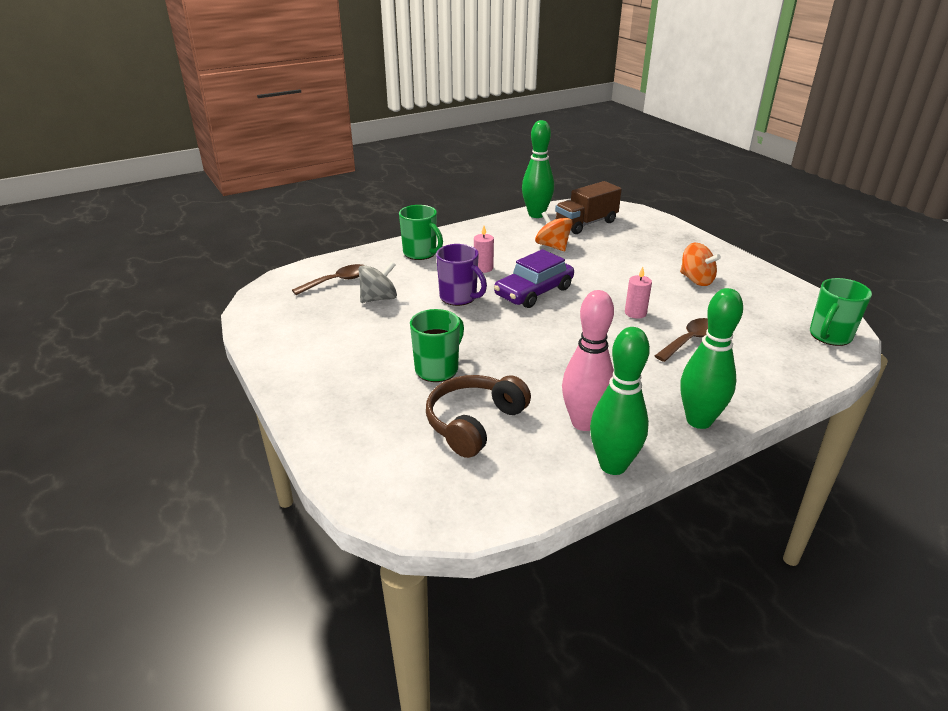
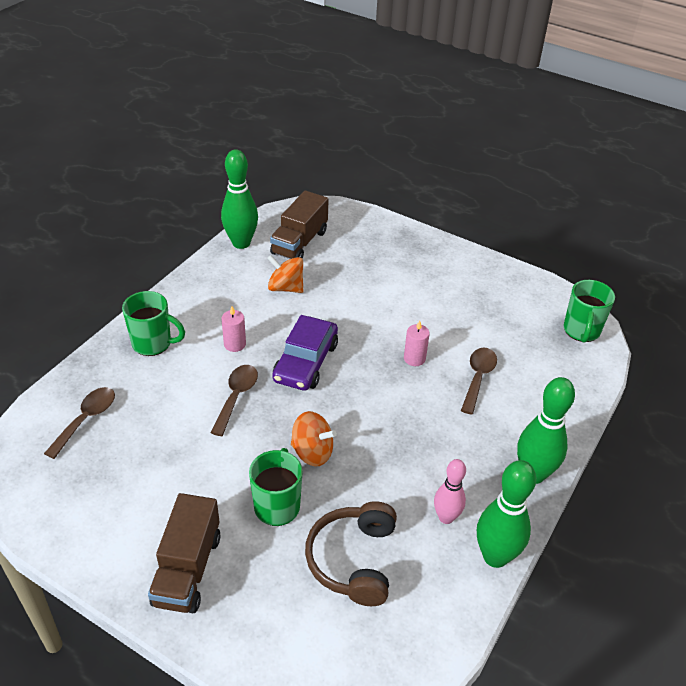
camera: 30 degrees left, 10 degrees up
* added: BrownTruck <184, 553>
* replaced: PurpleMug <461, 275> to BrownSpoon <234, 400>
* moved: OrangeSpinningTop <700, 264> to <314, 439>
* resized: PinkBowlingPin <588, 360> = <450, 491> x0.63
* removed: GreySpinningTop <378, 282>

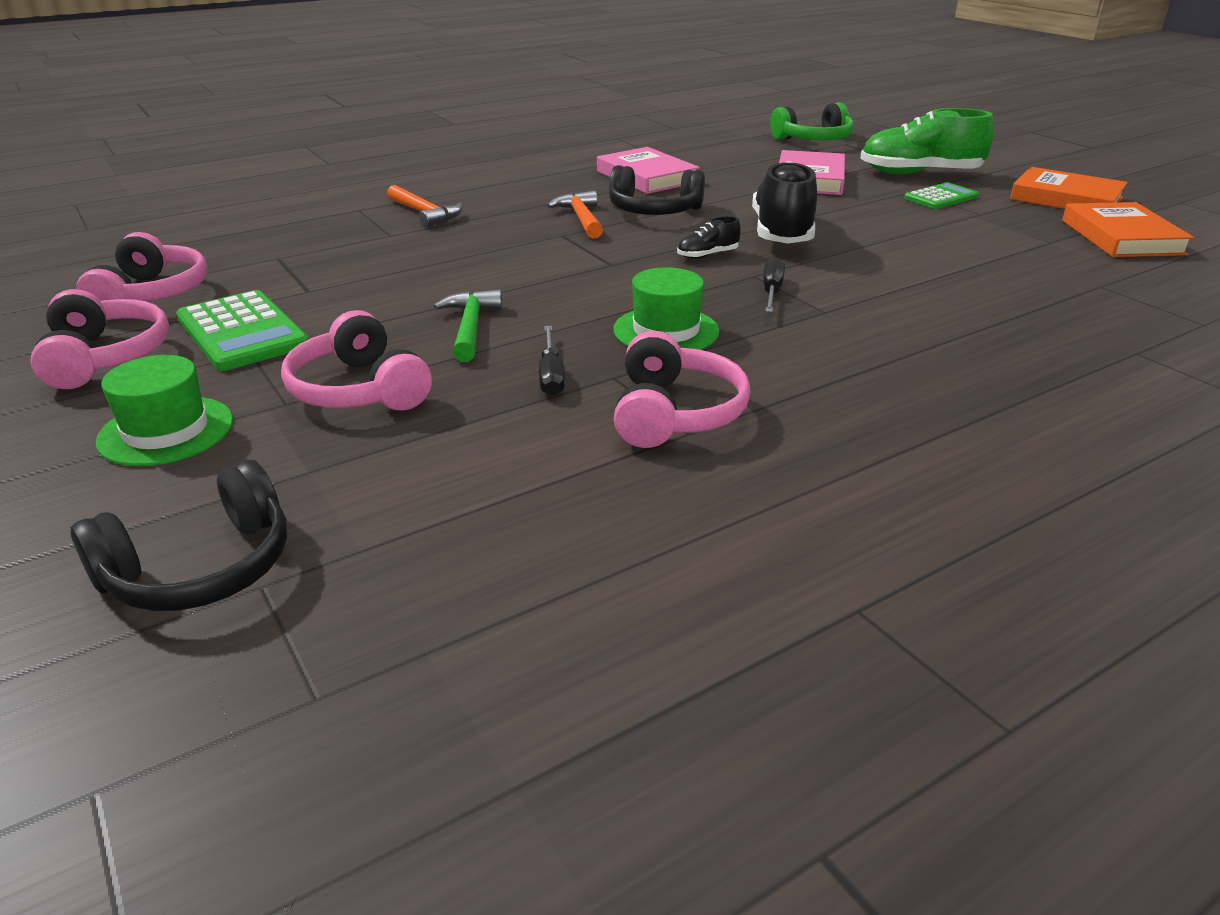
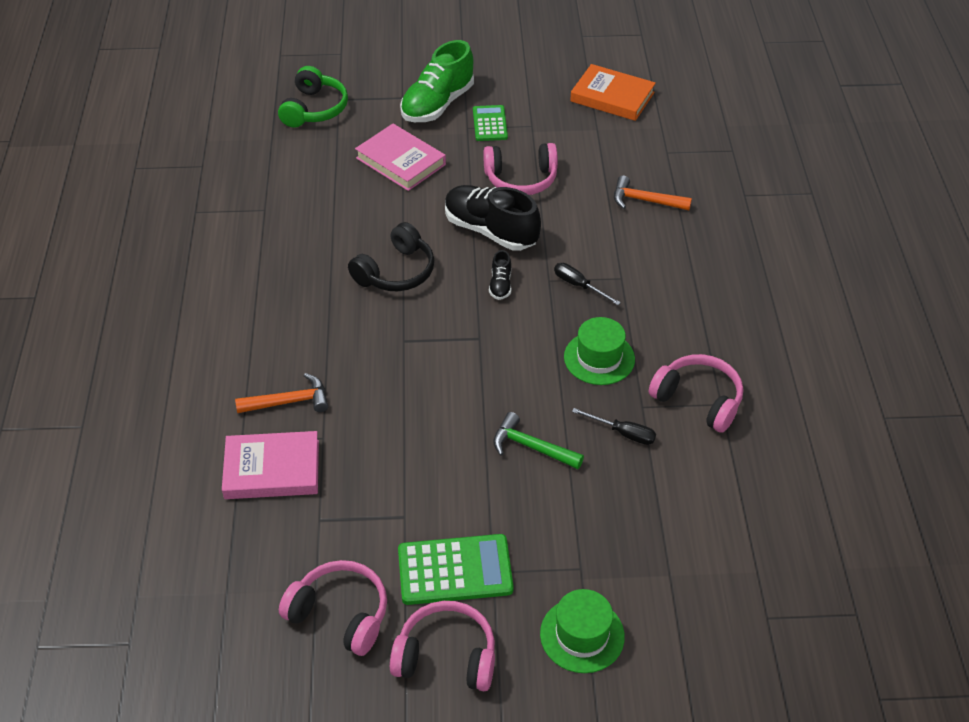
camera: 60 degrees left, 15 degrees up
* moved: PinkBook <648, 170> to <270, 465>
* moved: PinkHeadphones <356, 360> to <520, 169>
* moved: OrangeHammer <575, 214> to <653, 193>
* removed: BlackHeadphones <179, 535>
* removed: OrangeBook <1069, 188>

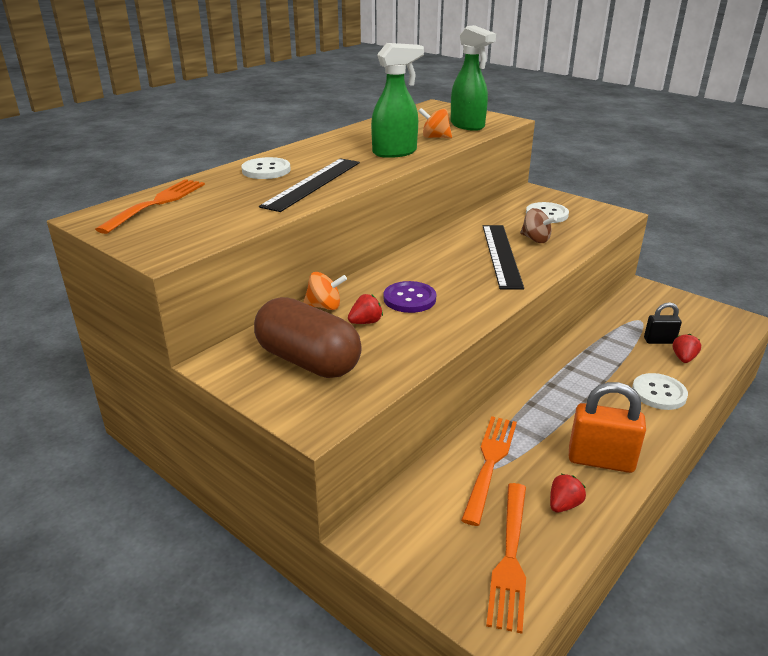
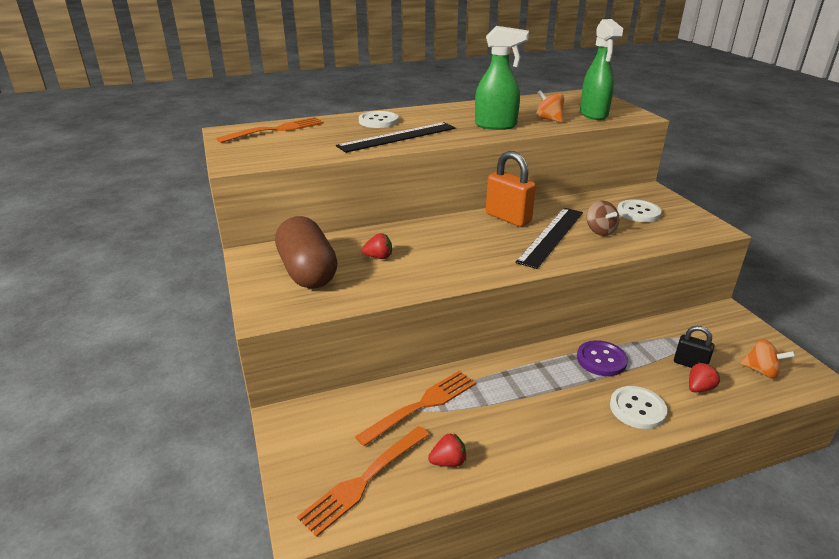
camera: 30 degrees right, 0 degrees up
* moved: OrangePadlock <607, 427> to <511, 189>
* moved: PurpleButton <410, 297> to <602, 358>
* moved: OrangeSpinningTop <325, 291> to <768, 359>

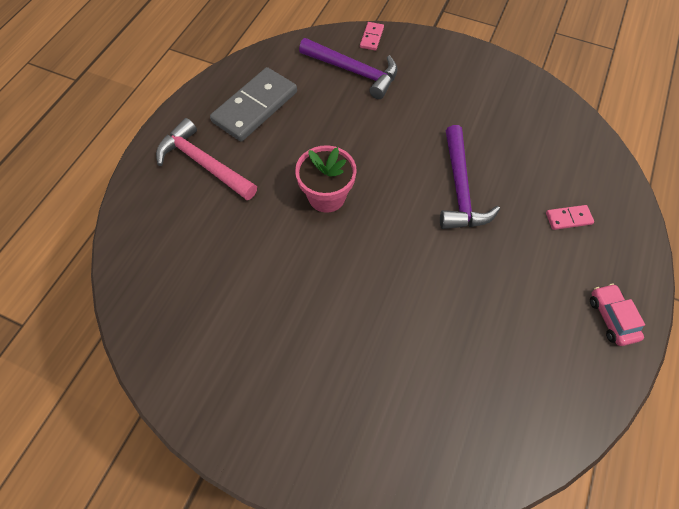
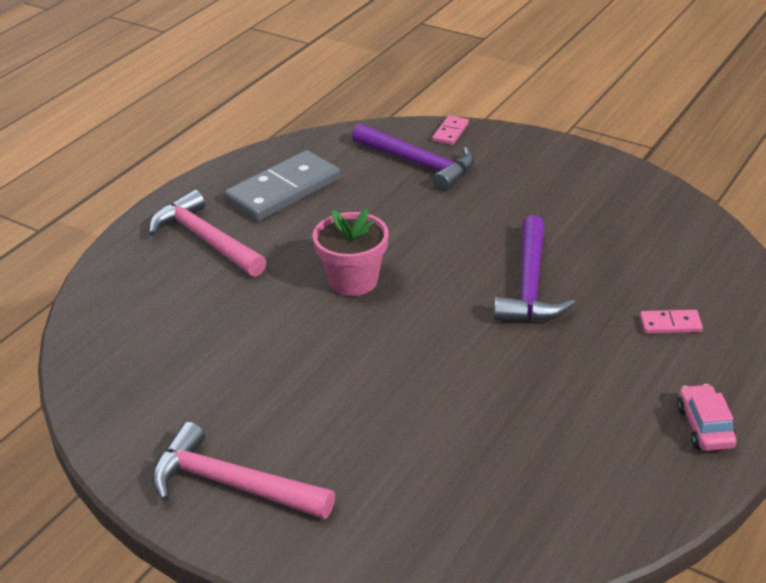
camera: 10 degrees right, 25 degrees down
* added: PinkHammer <243, 470>

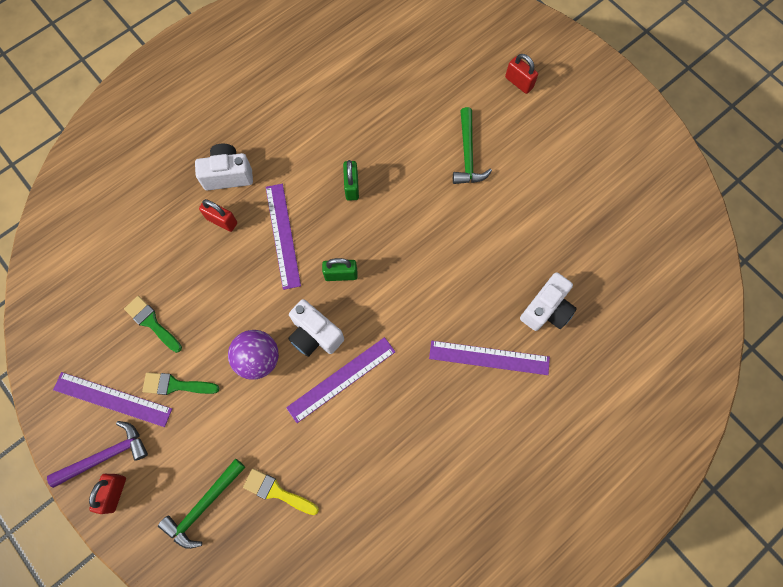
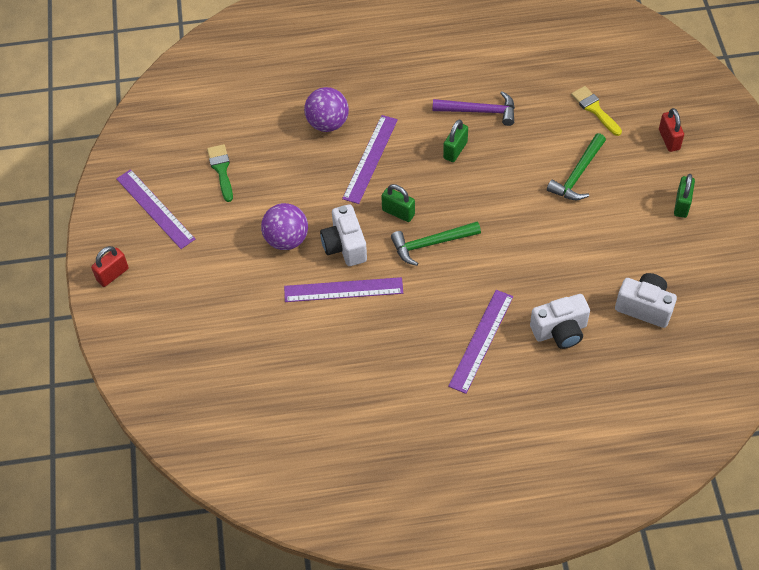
camera: 35 degrees right, 15 degrees down
* replaced: RedPadlock <218, 215> to PurpleBall <326, 109>
* moved: GreenHammer <201, 503> to <436, 244>
* moved: PurpleHammer <97, 454> to <474, 108>
* turned: PurpleRuler <489, 358> = <480, 342> 75 degrees clockwise
* moved: YellowBrush <281, 491> to <596, 111>
* moved: WhiteCamera <224, 167> to <646, 300>
* added: GreenPadlock <684, 196>
* removed: GreenBrush <180, 383>

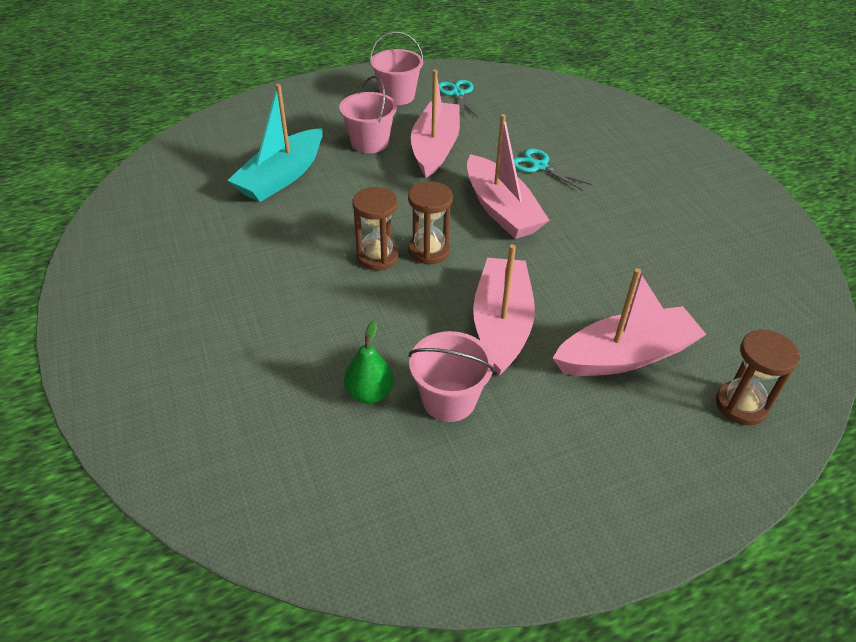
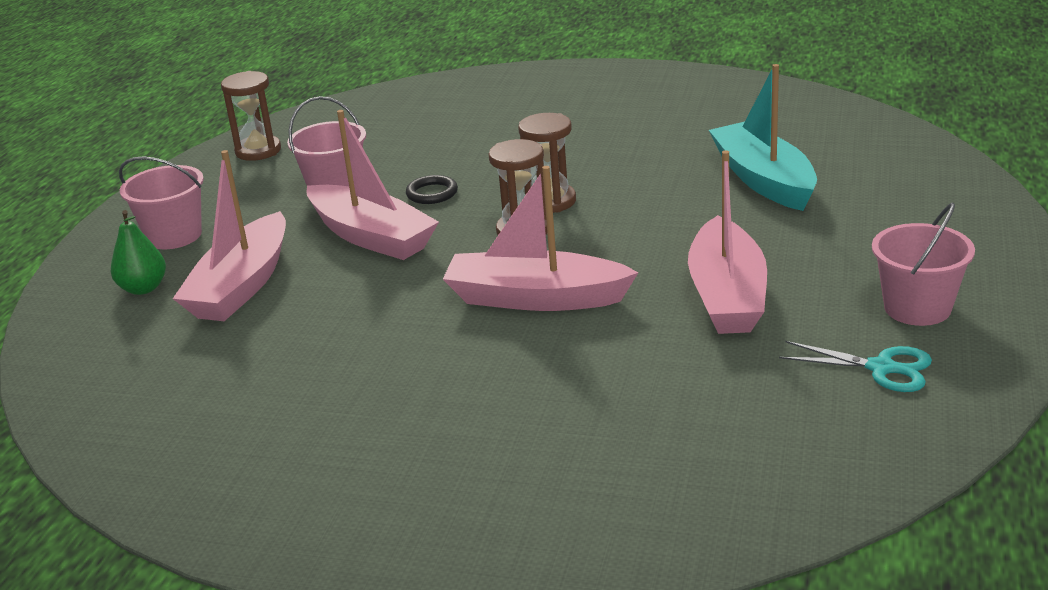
camera: 130 degrees right, 15 degrees down
* moved: GreenPear <369, 362> to <138, 252>
* moved: PinkBucket <368, 114> to <161, 202>
* moved: BrownHourglass <758, 377> to <251, 116>
* added: BlackRing <432, 189>
* turned: PinkBoat <435, 124> = <727, 242> 45 degrees clockwise
* removed: TurquoiseScissors <552, 170>

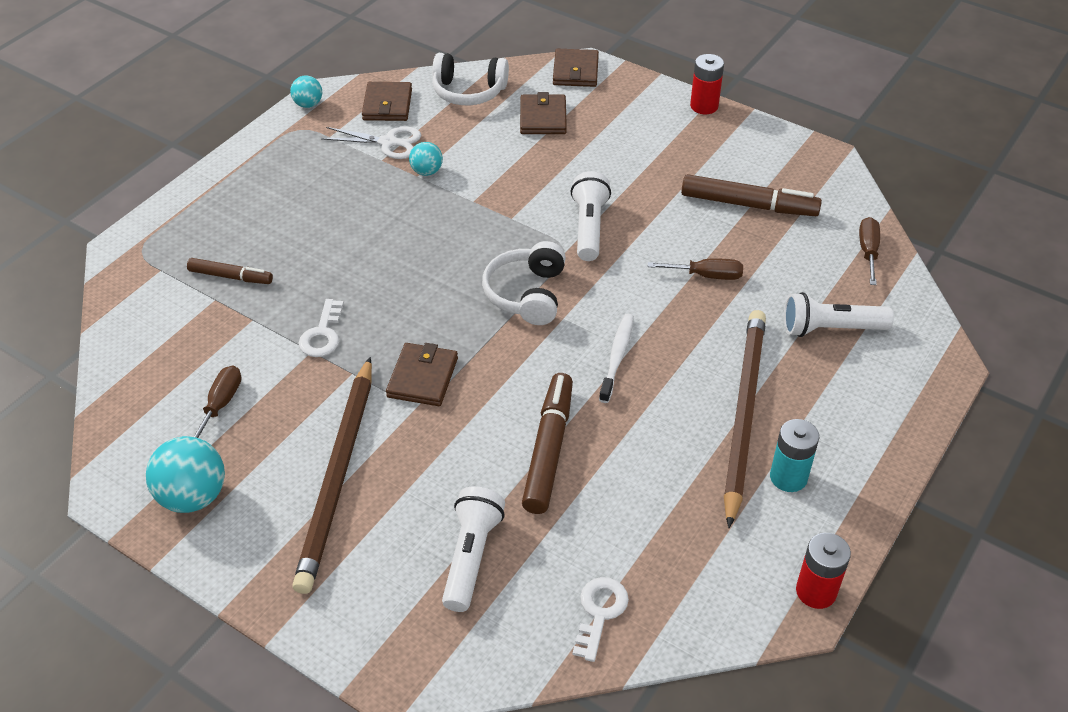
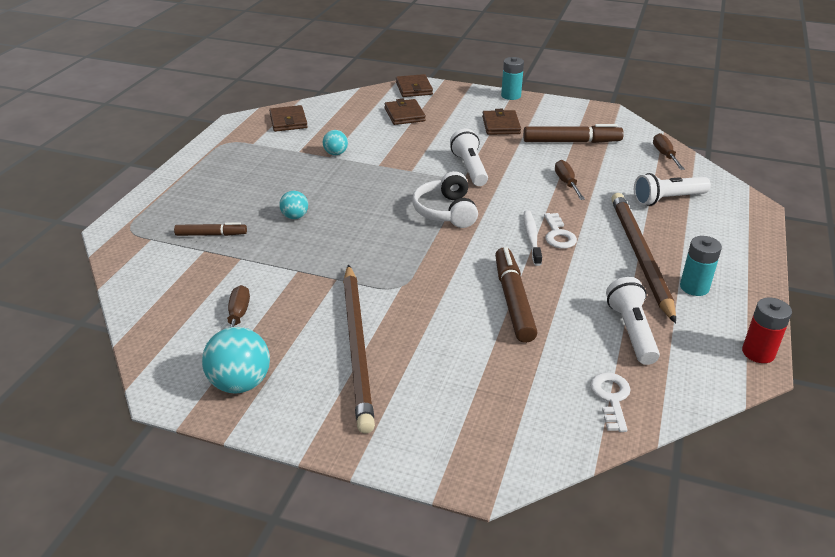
camera: 15 degrees left, 10 degrees down
* moved: TurquoiseBall <306, 92> to <293, 205>
* moved: BrownWallet <422, 374> to <501, 122>
* recoloured: RedBattery <707, 84> to TurquoiseBattery <512, 78>
* moved: WhiteKey <321, 328> to <560, 230>
* turned: BrownScrewdriver <695, 269> = <570, 180> 90 degrees counterclockwise
* moved: WhiteFlashlight <473, 549> to <633, 321>
* removed: WhiteScissors <371, 143>
* removed: WhiteHeadphones <470, 79>

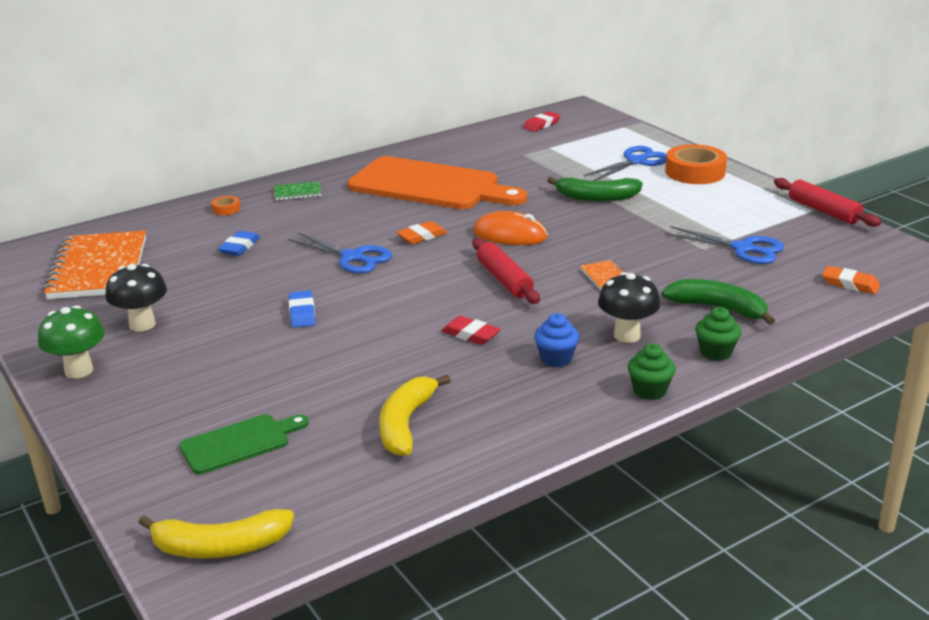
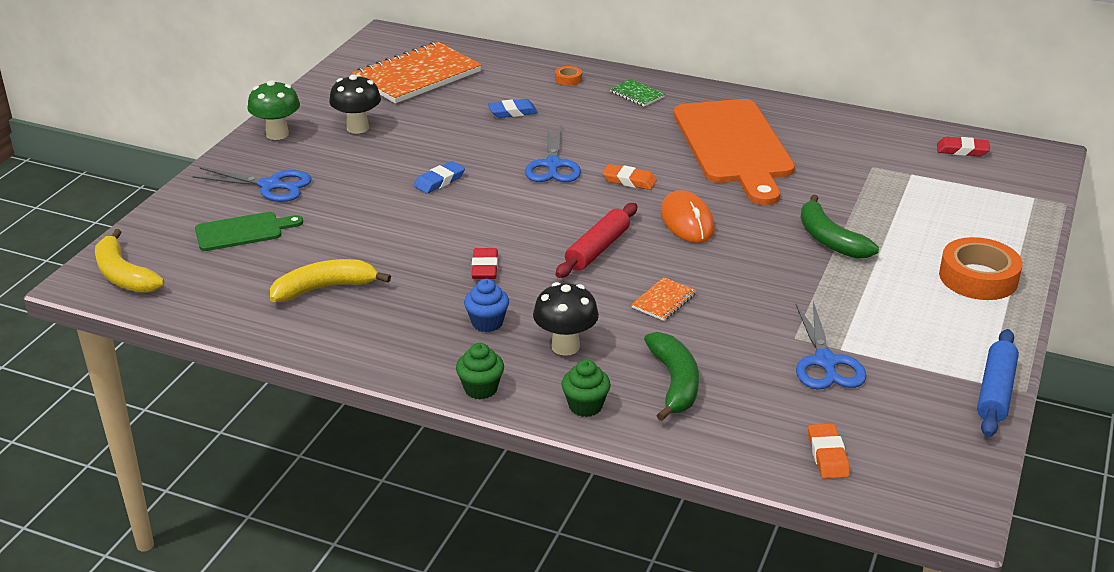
camera: 55 degrees right, 5 degrees up
* moved: BlueScissors <625, 163> to <252, 184>
* turned: GreenCuttingBoard <244, 444> = <249, 231> 45 degrees counterclockwise
* recoloured: RedRollingPin <827, 202> to BlueRollingPin <998, 383>

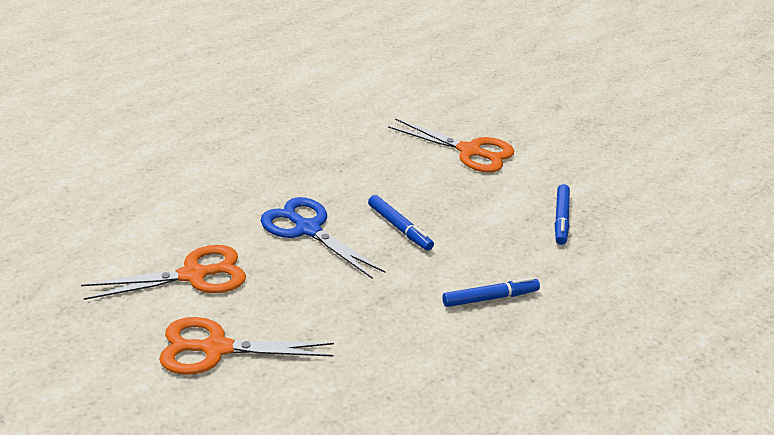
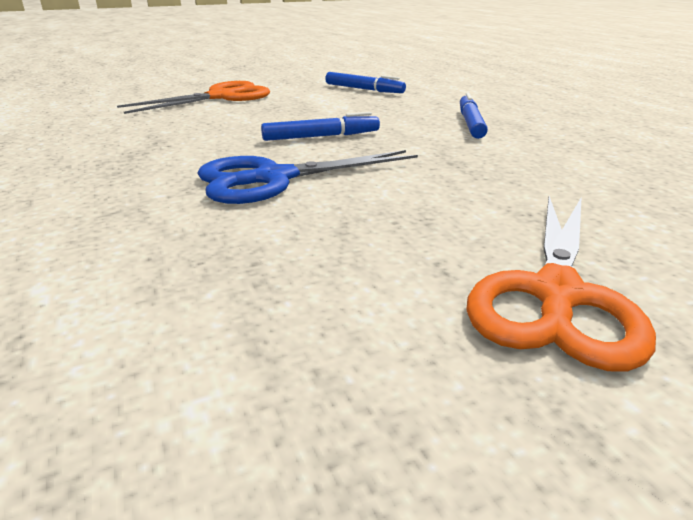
camera: 65 degrees left, 5 degrees down
* removed: OrangeScissors <163, 272>

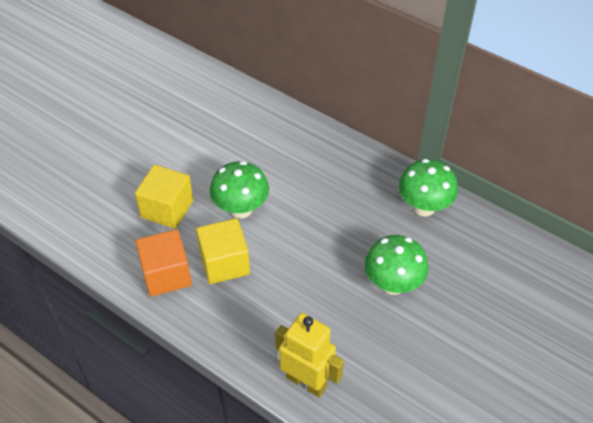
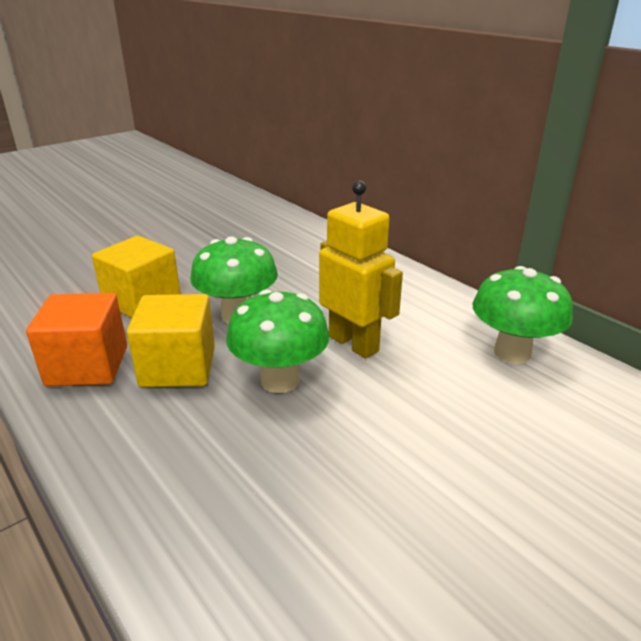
camera: 15 degrees right, 20 degrees down
* moved: GreenMushroom <397, 265> to <277, 341>
* moved: YellowRobot <309, 355> to <361, 269>

